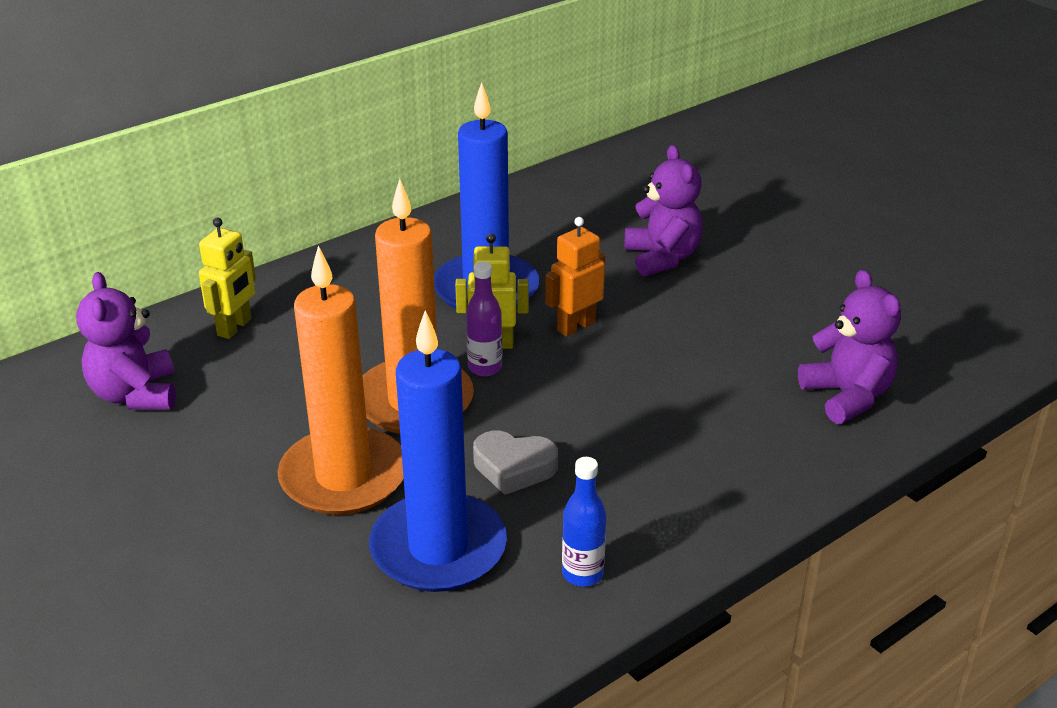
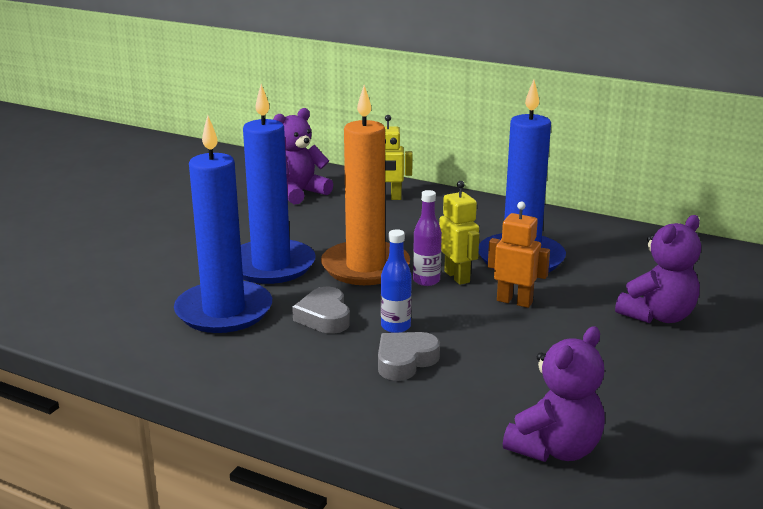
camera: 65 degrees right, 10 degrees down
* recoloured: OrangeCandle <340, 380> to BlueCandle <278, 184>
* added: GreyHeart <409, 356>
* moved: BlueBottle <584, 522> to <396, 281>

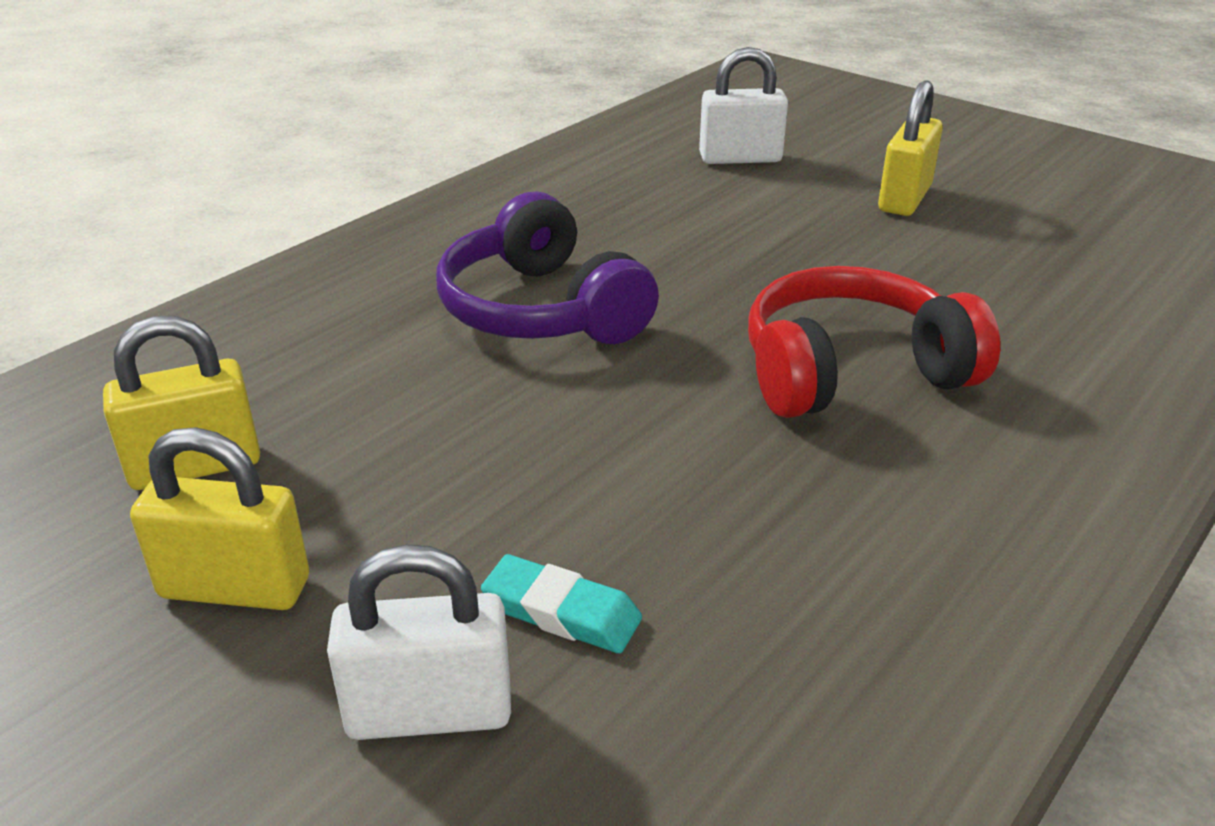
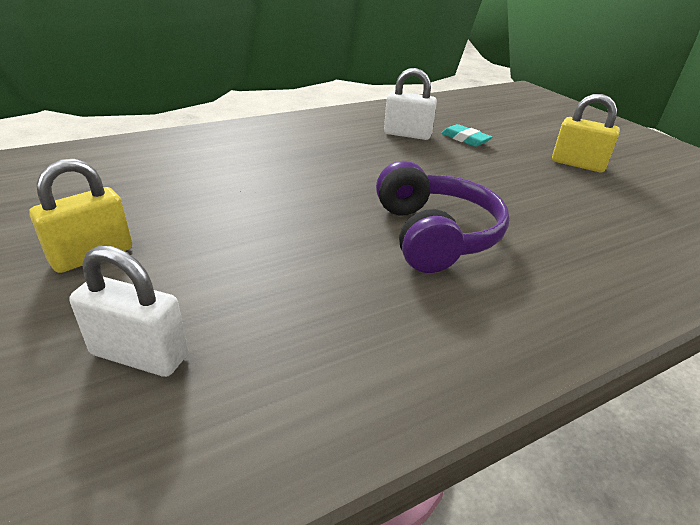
camera: 160 degrees left, 0 degrees up
* moved: WhitePadlock <419, 642> to <410, 104>
* removed: YellowPadlock <181, 403>
* removed: RedHeadphones <874, 342>

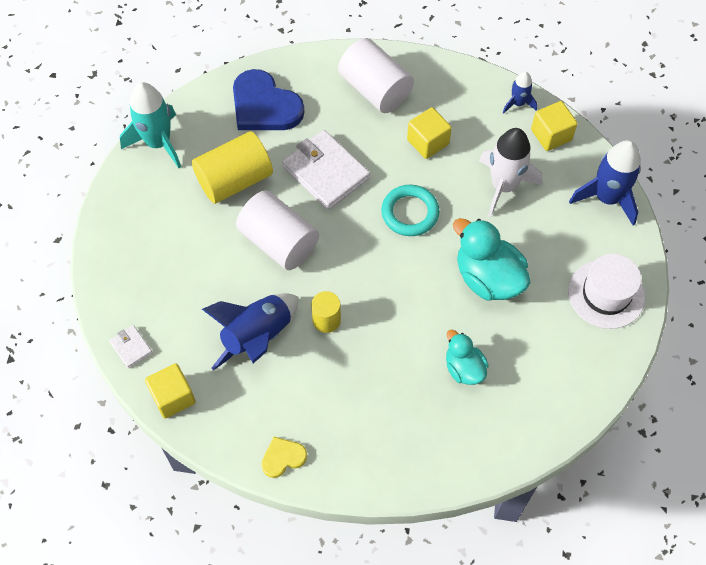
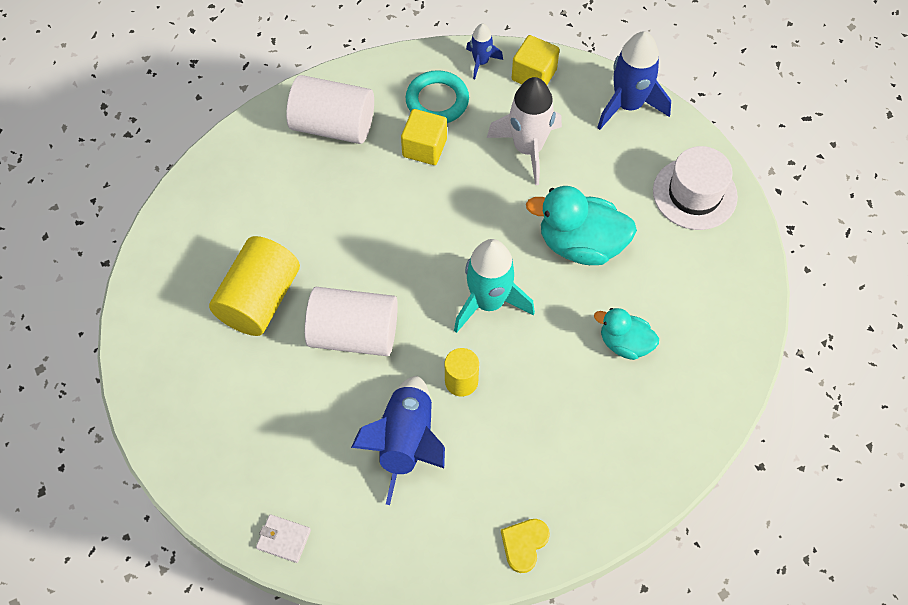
camera: 35 degrees left, 0 degrees up
* moved: TurquoiseRing <410, 210> to <437, 96>
* moved: TurquoiseRocket <150, 125> to <494, 286>
* removed: YellowCube <170, 391>
* removed: BlueHeart <268, 99>
* removed: WhiteWallet <326, 170>

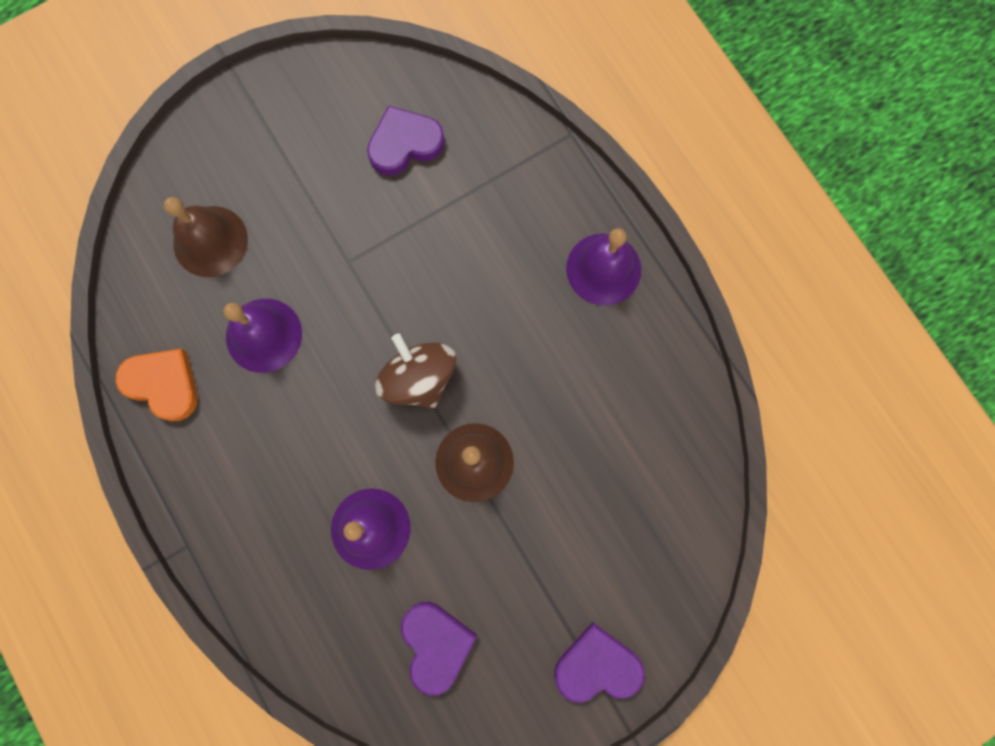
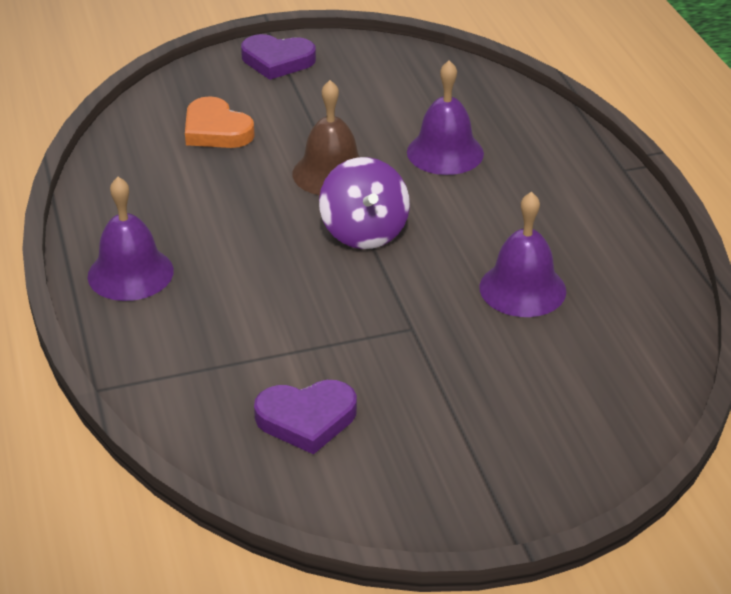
camera: 165 degrees left, 40 degrees down
* moved: OrangeHeart <156, 385> to <220, 122>
* recoloured: BrownSpinningTop <415, 371> to PurpleSpinningTop <364, 203>
* removed: BrownBell <206, 237>
* removed: PurpleHeart <439, 649>

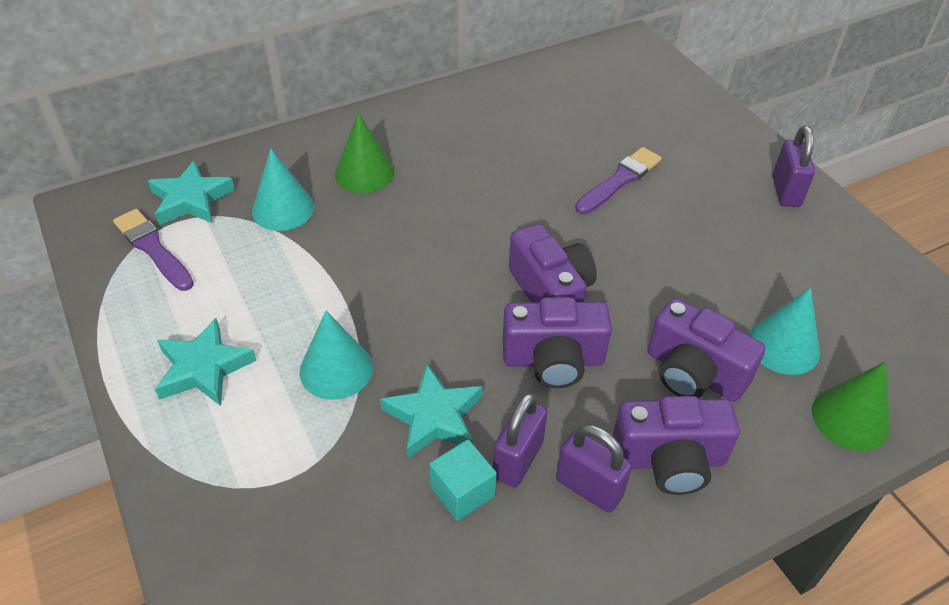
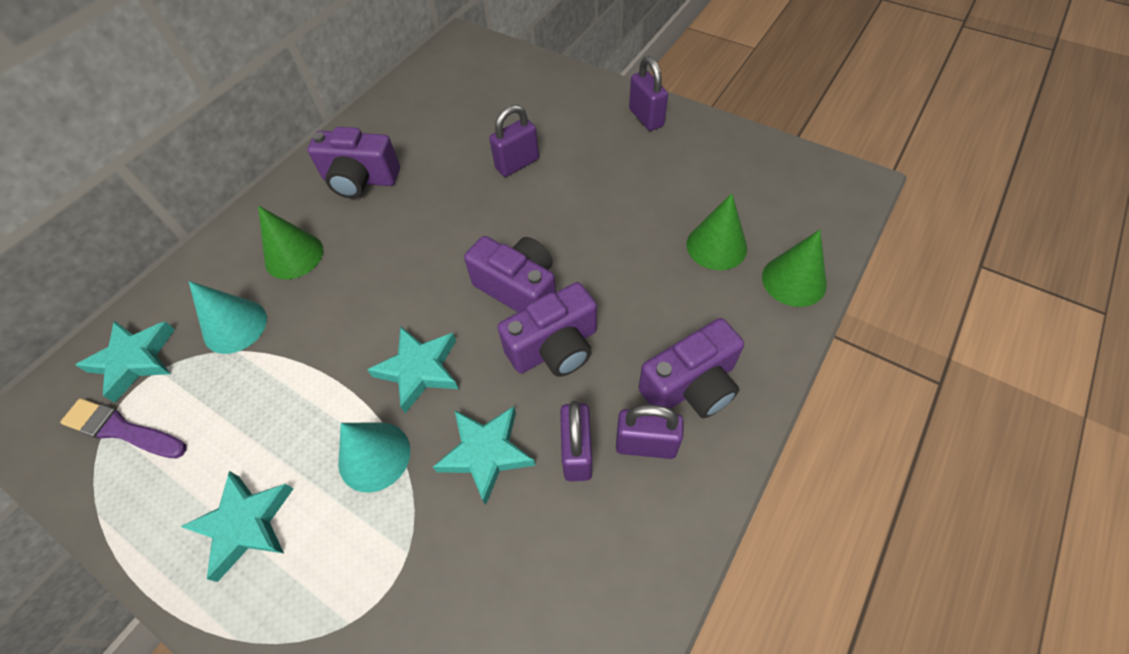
camera: 25 degrees left, 10 degrees up
* moved: PurpleCamera <706, 350> to <353, 162>
* added: TurquoiseStar <413, 369>
* replaced: PurpleBrush <618, 180> to PurplePadlock <514, 141>
* recoloured: TurquoiseCone <784, 331> to GreenCone <717, 231>
* removed: TurquoiseCube <463, 480>

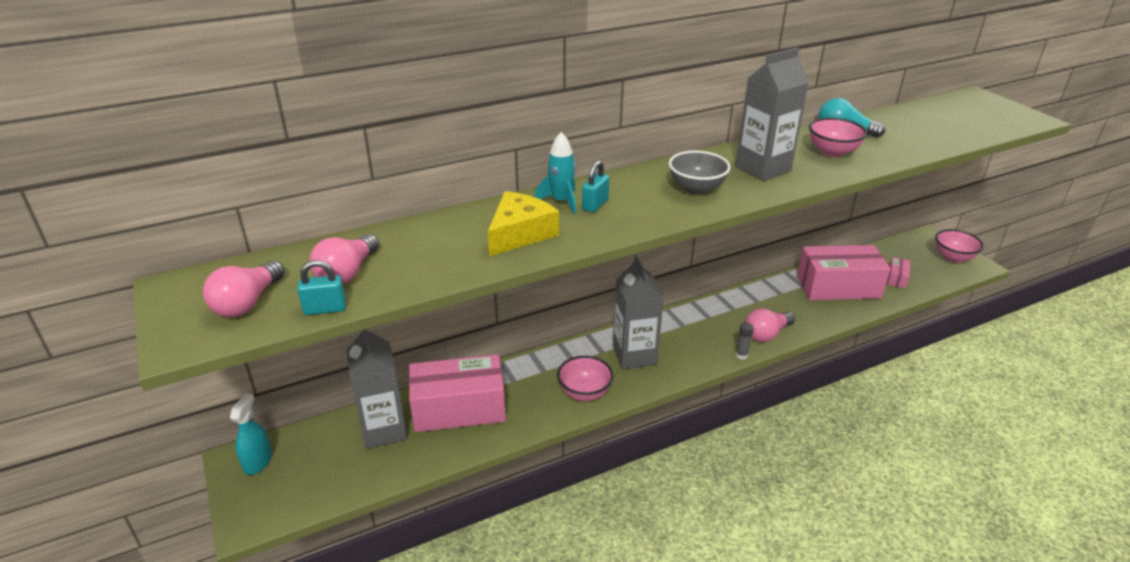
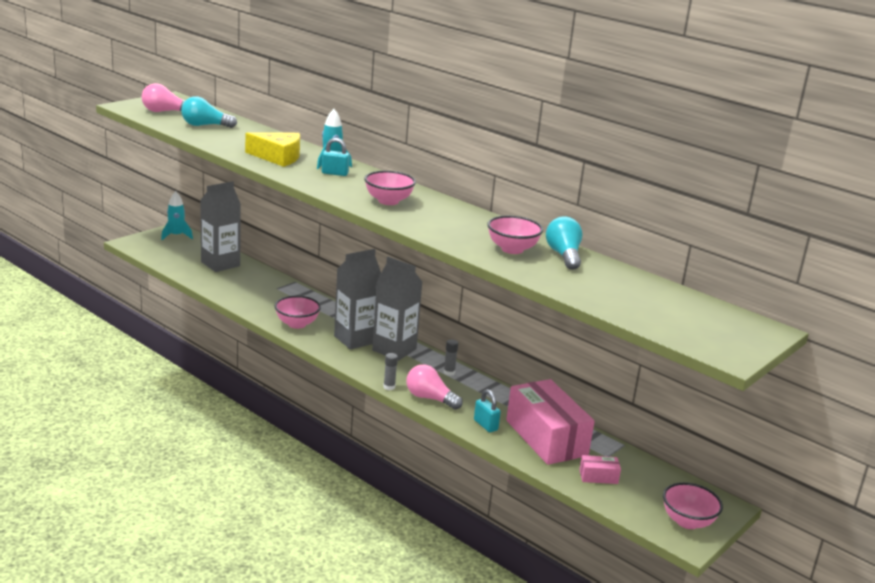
camera: 65 degrees right, 10 degrees down
* replaced: TurquoiseSprayBottle <251, 434> to TurquoiseRocket <177, 215>
* recoloured: PinkLightBulb <344, 259> to TurquoiseLightBulb <209, 112>
* recoloured: GreyBowl <700, 173> to PinkBowl <390, 188>
* moved: GreyCarton <772, 114> to <397, 309>
* added: GreyGlueStick <451, 357>
* moved: TurquoisePadlock <321, 287> to <487, 410>
* removed: PinkBox <457, 393>

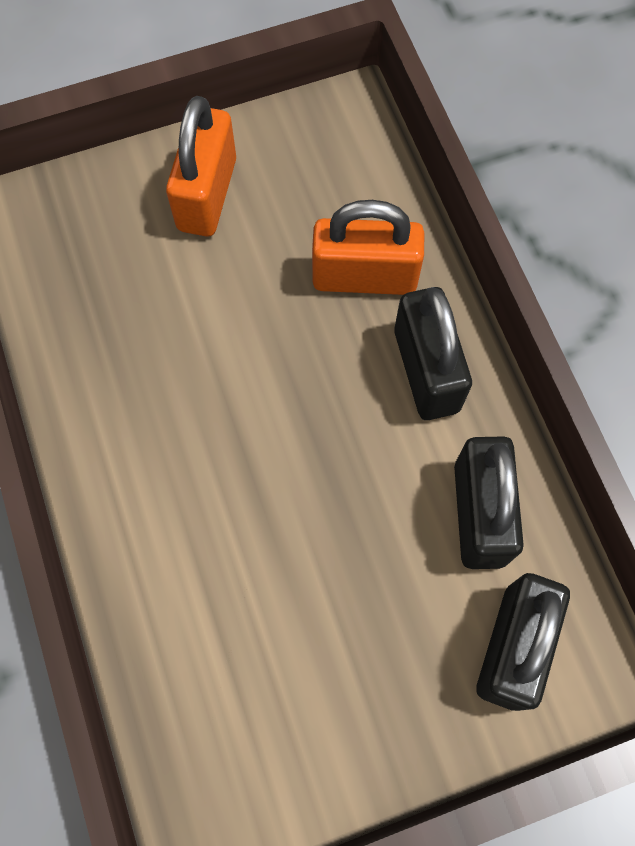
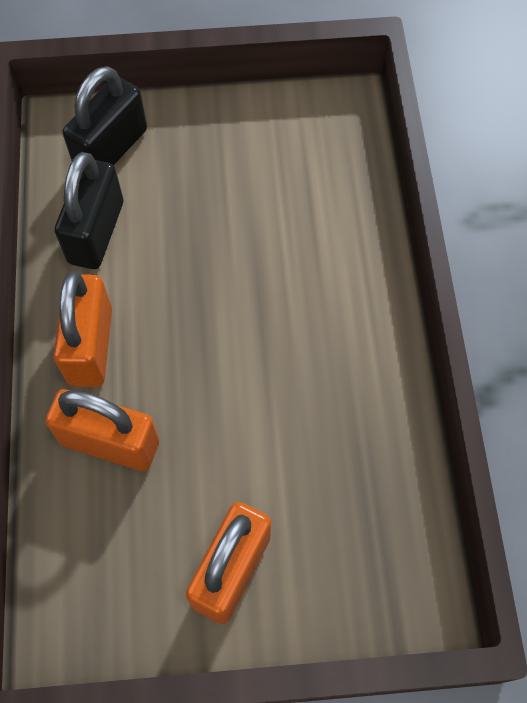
camera: 165 degrees left, 5 degrees down
* recoloured: BlackPadlock <433, 353> to OrangePadlock <83, 329>

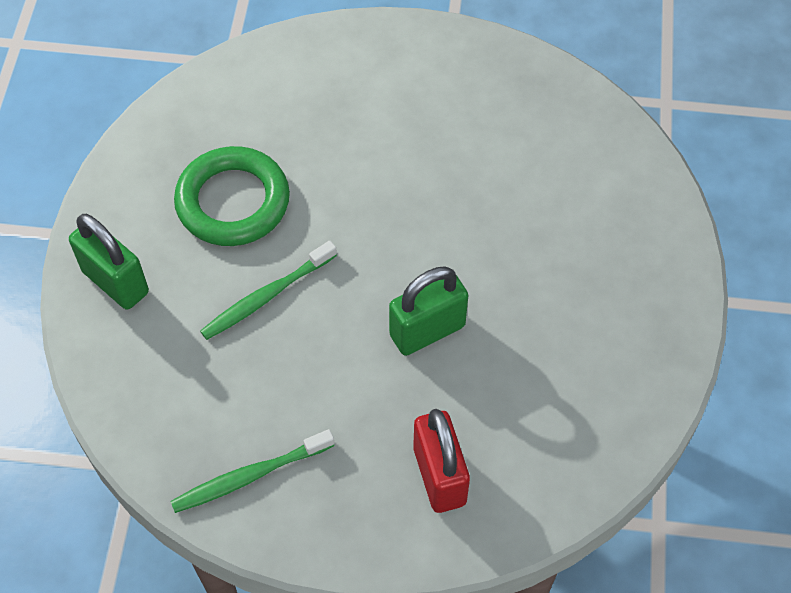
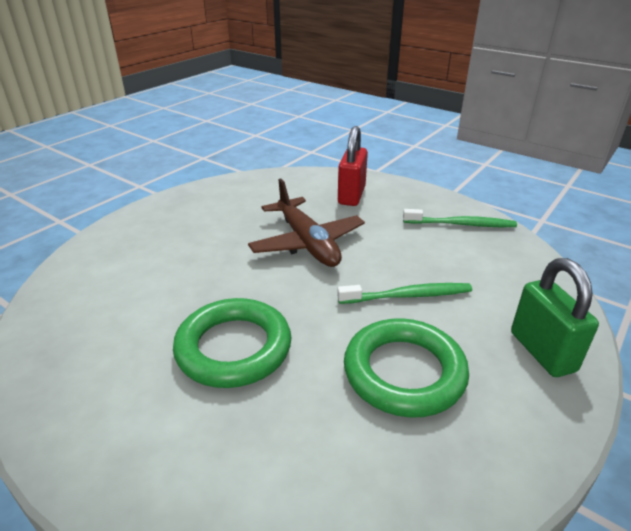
camera: 150 degrees left, 25 degrees down
* added: GreenRing <232, 343>
* replaced: GreenPadlock <428, 311> to BrownPlane <306, 223>

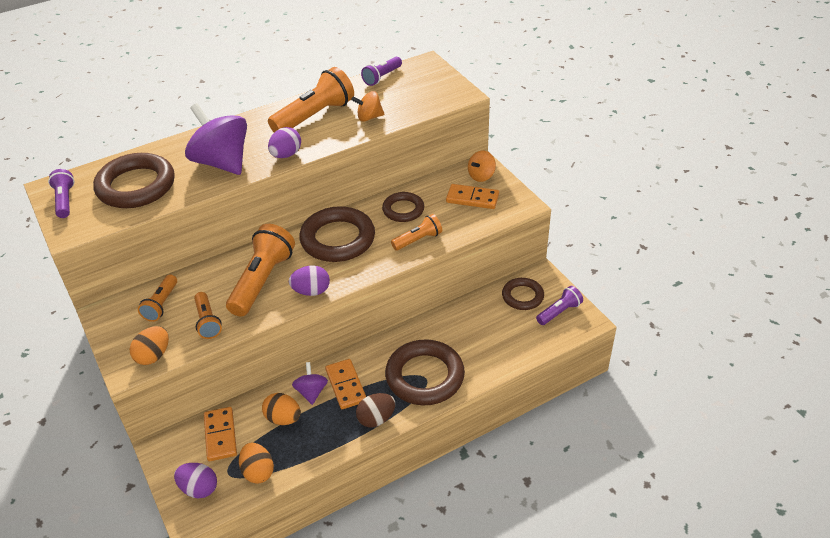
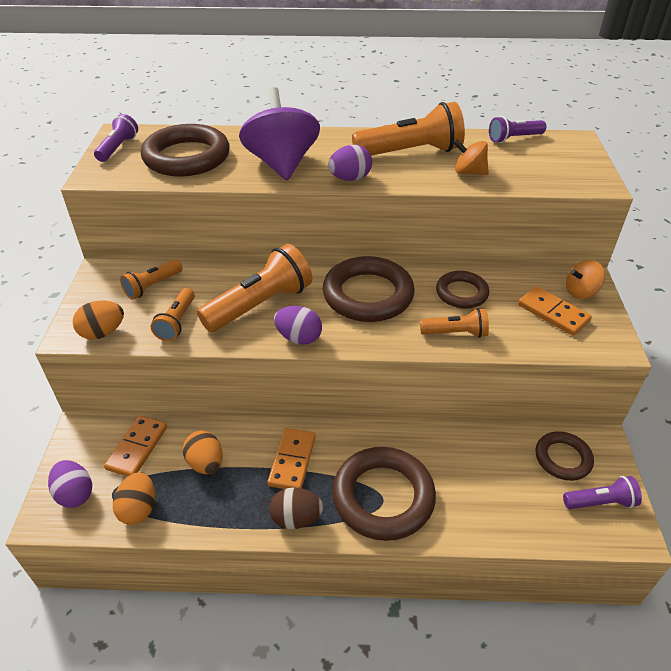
camera: 30 degrees right, 0 degrees up
* removed: PurpleSpinningTop <310, 383>

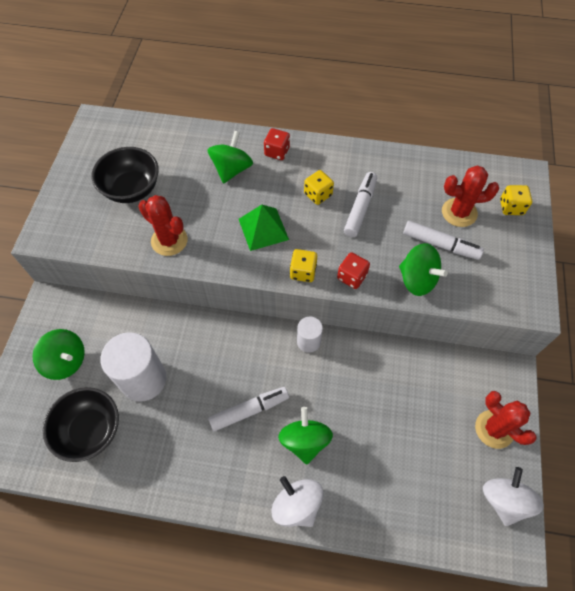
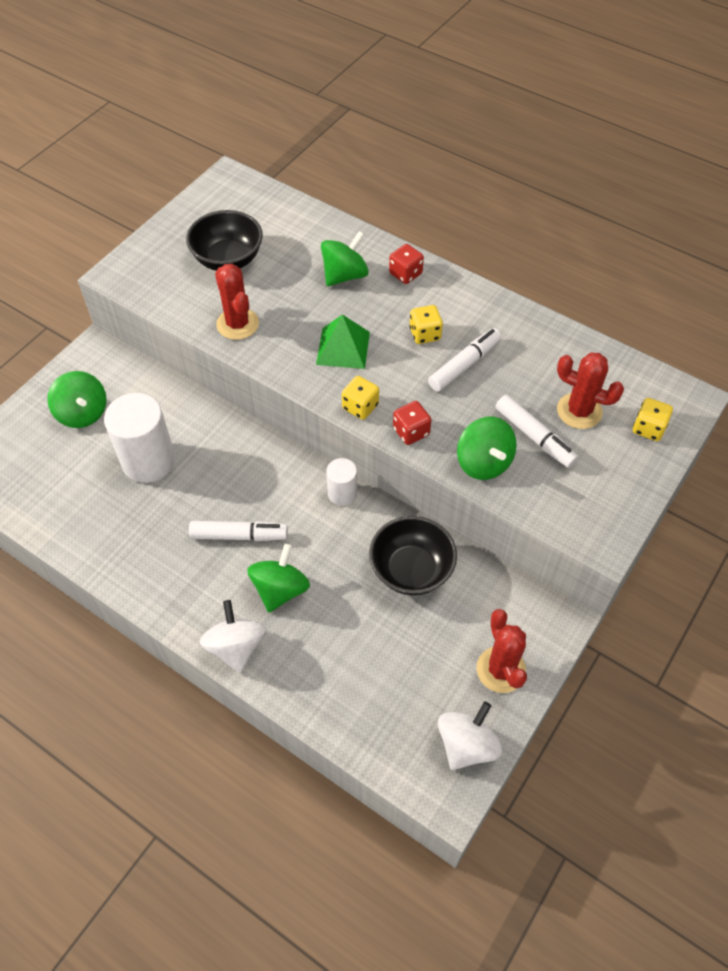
camera: 25 degrees right, 5 degrees down
* moved: BlackBowl <81, 424> to <413, 555>

